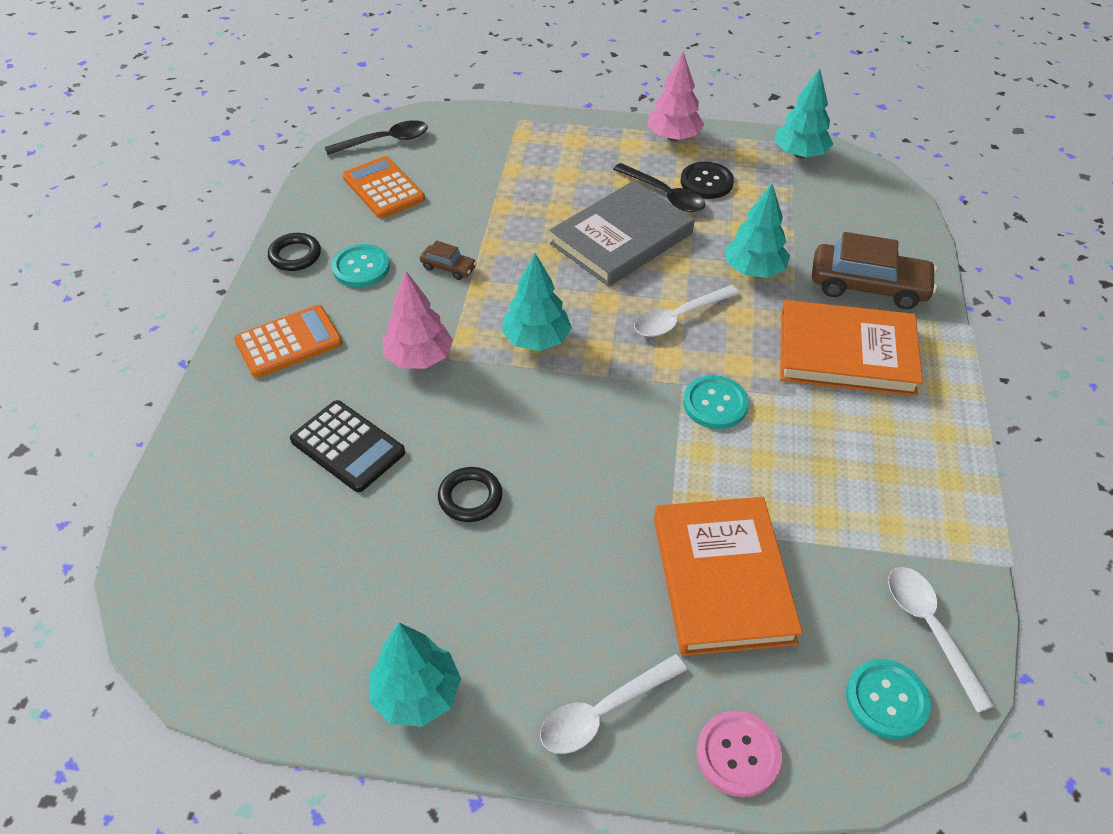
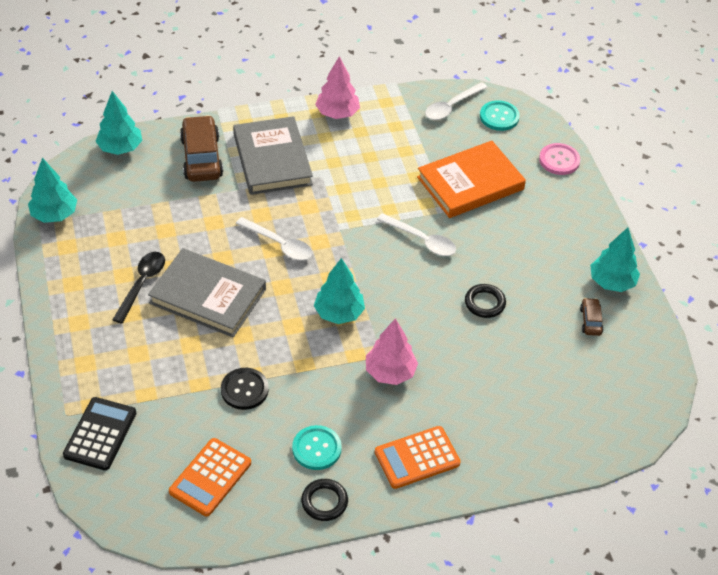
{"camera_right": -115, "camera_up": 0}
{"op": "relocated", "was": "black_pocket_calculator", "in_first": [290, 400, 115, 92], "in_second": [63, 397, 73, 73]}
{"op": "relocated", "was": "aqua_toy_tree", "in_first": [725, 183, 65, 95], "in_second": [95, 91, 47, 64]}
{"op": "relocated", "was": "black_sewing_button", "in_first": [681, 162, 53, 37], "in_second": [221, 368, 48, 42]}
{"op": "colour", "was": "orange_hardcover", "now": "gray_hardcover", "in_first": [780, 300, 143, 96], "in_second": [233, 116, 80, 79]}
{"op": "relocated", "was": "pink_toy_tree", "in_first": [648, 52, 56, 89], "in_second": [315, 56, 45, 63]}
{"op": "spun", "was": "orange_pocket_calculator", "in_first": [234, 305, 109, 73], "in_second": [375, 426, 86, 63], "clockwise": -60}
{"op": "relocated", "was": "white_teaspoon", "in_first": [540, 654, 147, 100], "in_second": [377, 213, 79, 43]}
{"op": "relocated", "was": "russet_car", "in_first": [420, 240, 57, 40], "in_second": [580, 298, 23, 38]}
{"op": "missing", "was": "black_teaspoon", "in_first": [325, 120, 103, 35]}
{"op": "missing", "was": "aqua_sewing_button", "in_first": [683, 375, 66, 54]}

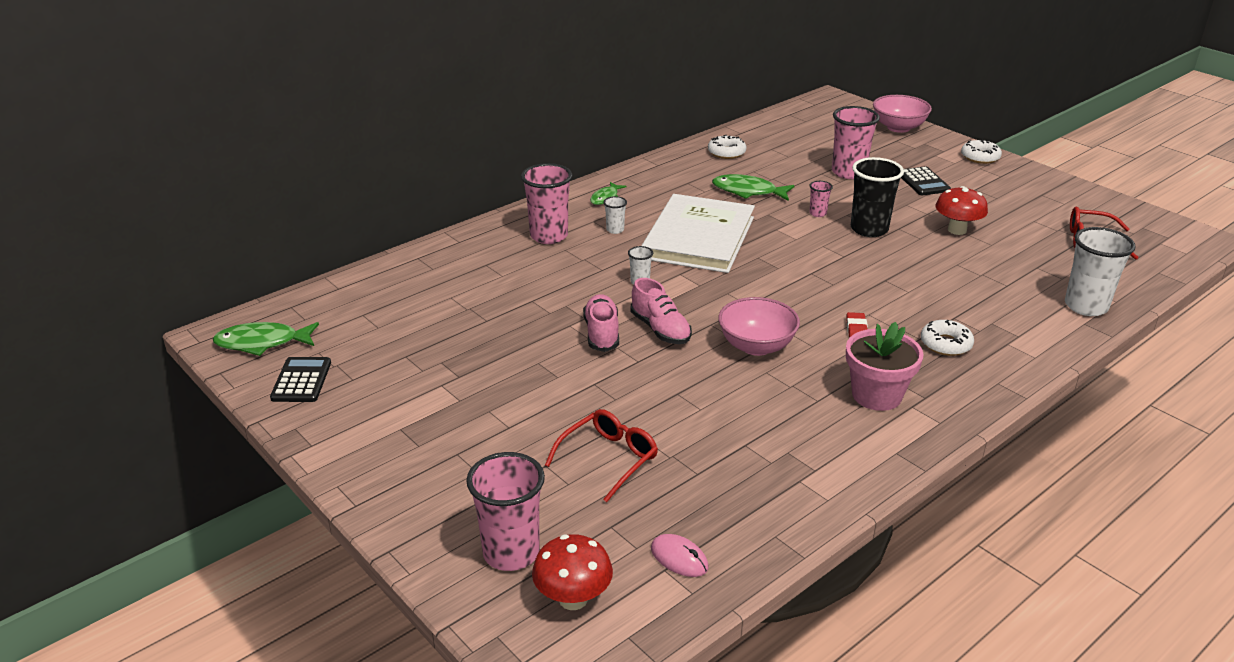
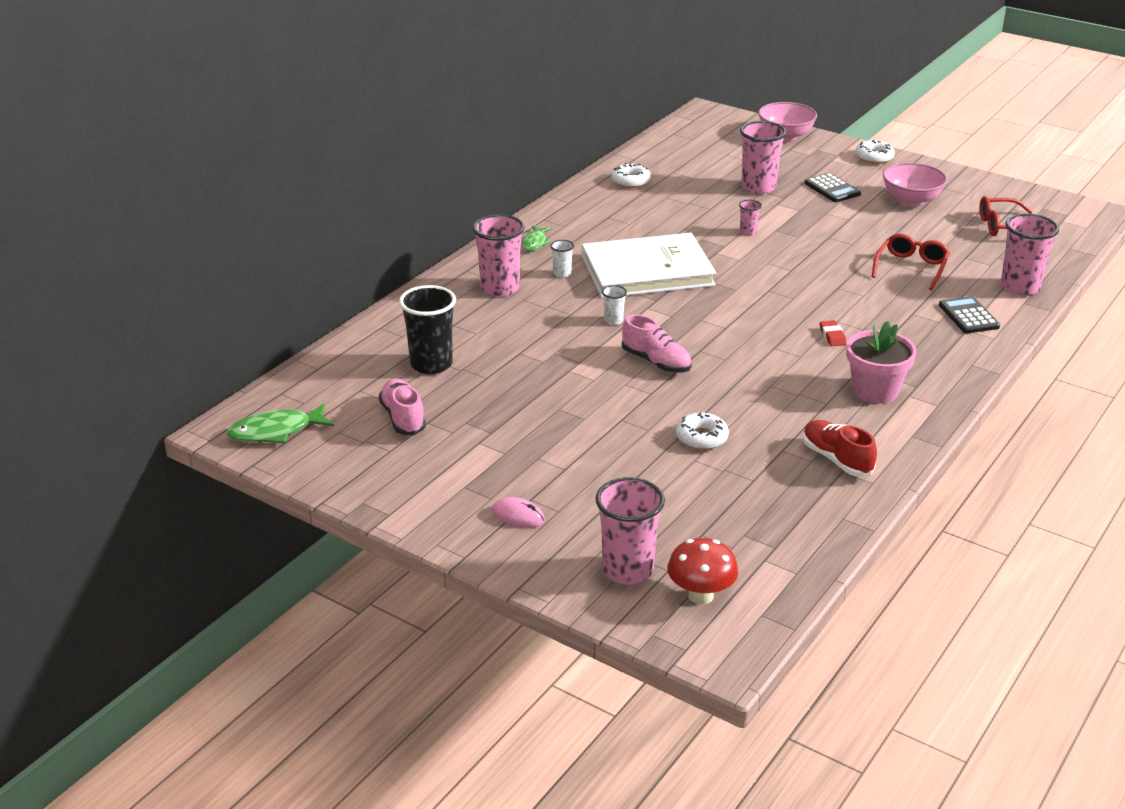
{"camera_right": -15, "camera_up": 0}
{"op": "relocated", "was": "pink_shoe", "in_first": [583, 294, 36, 58], "in_second": [379, 378, 47, 57]}
{"op": "relocated", "was": "black_beaker", "in_first": [851, 157, 53, 80], "in_second": [399, 285, 57, 89]}
{"op": "relocated", "was": "pink_mouse", "in_first": [651, 534, 57, 43], "in_second": [492, 497, 53, 31]}
{"op": "spun", "was": "white_hardcover", "in_first": [642, 194, 113, 79], "in_second": [582, 233, 135, 65], "clockwise": 75}
{"op": "relocated", "was": "white_doughnut", "in_first": [921, 320, 53, 36], "in_second": [676, 413, 53, 37]}
{"op": "appeared", "now": "scarlet_shoe", "in_second": [803, 420, 74, 57]}
{"op": "relocated", "was": "scarlet_glasses", "in_first": [545, 409, 113, 93], "in_second": [872, 234, 78, 56]}
{"op": "relocated", "was": "pink_deep_dish", "in_first": [718, 297, 82, 59], "in_second": [883, 163, 64, 43]}
{"op": "relocated", "was": "black_pocket_calculator", "in_first": [270, 357, 61, 45], "in_second": [939, 296, 61, 37]}
{"op": "colour", "was": "white_beaker", "now": "pink_beaker", "in_first": [1065, 227, 71, 89], "in_second": [1001, 213, 58, 83]}
{"op": "missing", "was": "leaf-green_fish", "in_first": [712, 174, 83, 27]}
{"op": "missing", "was": "scarlet_fungus", "in_first": [935, 186, 53, 49]}

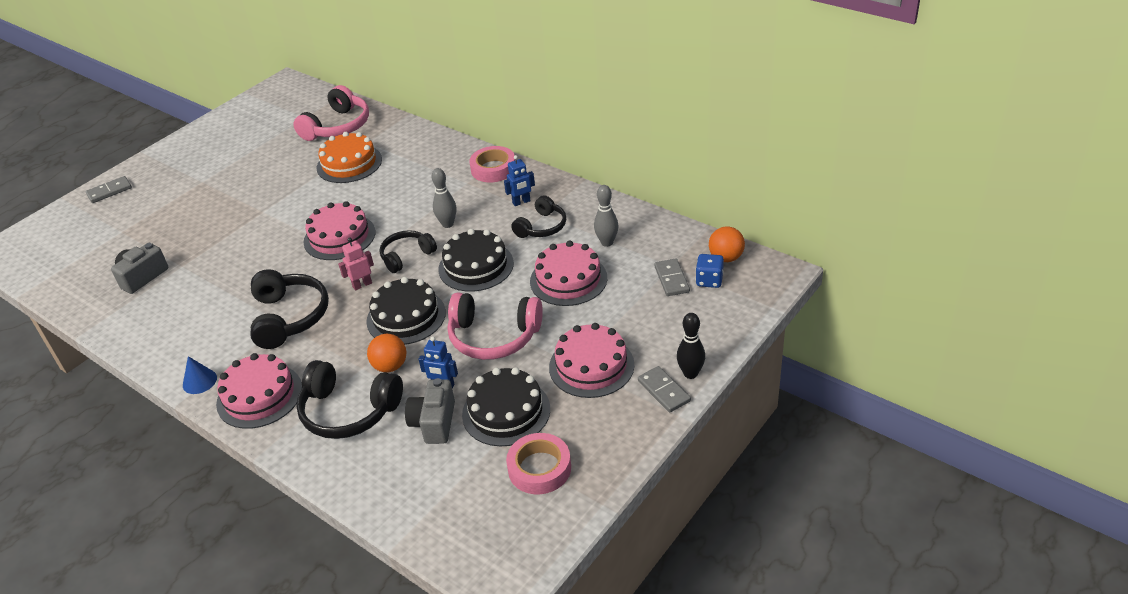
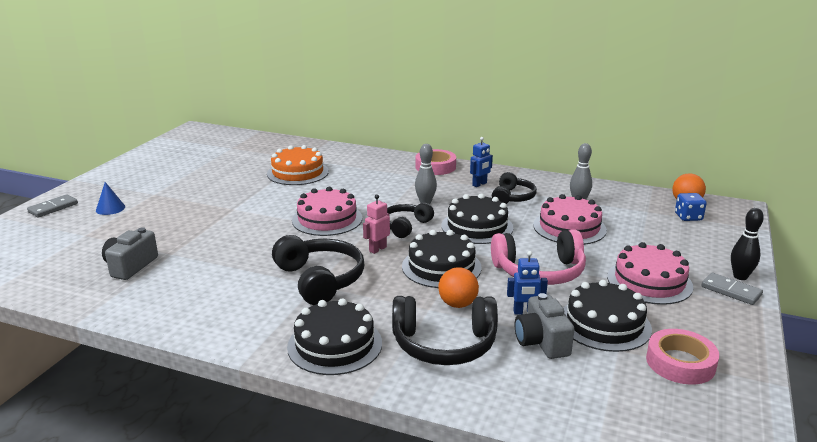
{"camera_right": -20, "camera_up": -15}
{"op": "relocated", "was": "cobalt_solid_cone", "in_first": [183, 356, 34, 38], "in_second": [96, 182, 29, 33]}
{"op": "colour", "was": "pink_gateau", "now": "black_gateau", "in_first": [216, 353, 86, 76], "in_second": [287, 298, 95, 77]}
{"op": "missing", "was": "pink_headphones", "in_first": [293, 85, 76, 56]}
{"op": "missing", "was": "gray_domino_piece", "in_first": [654, 259, 36, 37]}

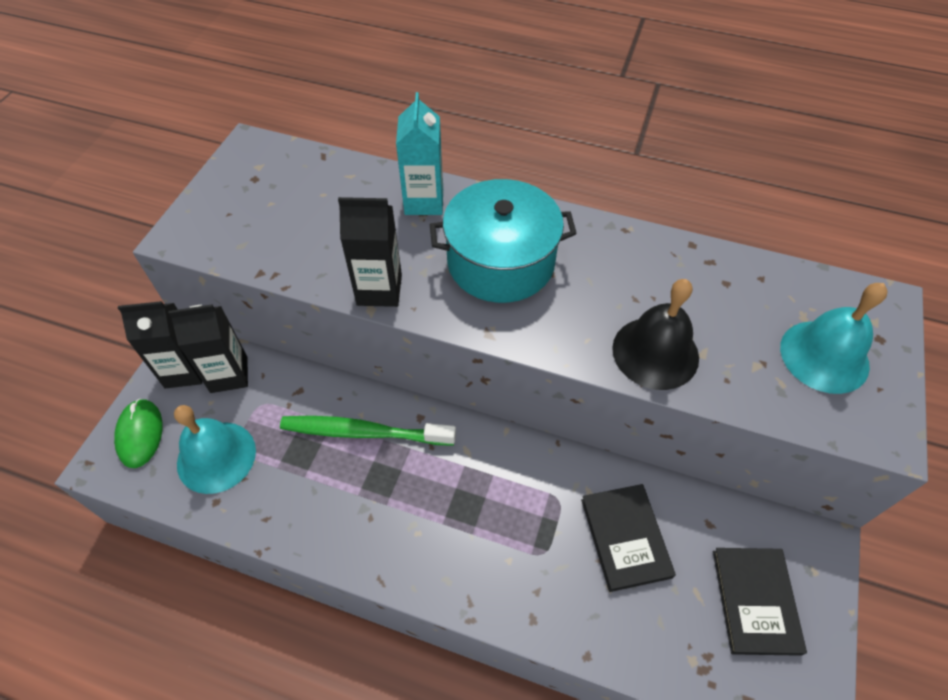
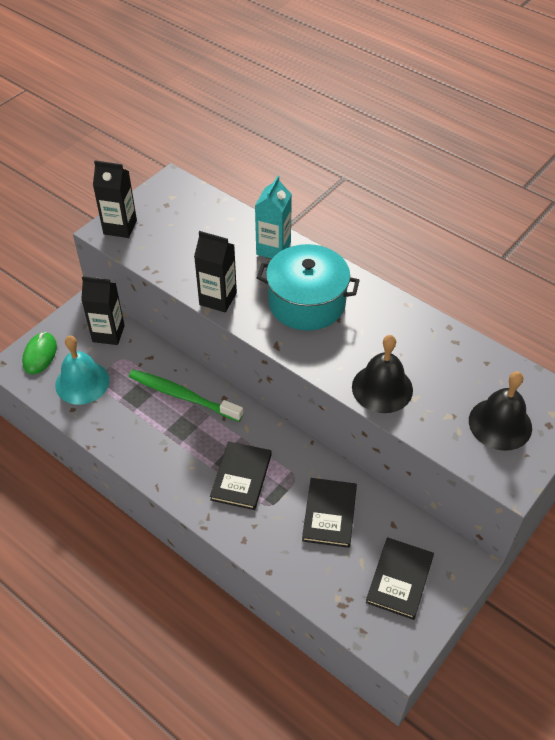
{"camera_right": 20, "camera_up": -5}
{"op": "relocated", "was": "black_juice_carton", "in_first": [118, 301, 84, 87], "in_second": [93, 161, 44, 77]}
{"op": "appeared", "now": "black_hardcover", "in_second": [210, 441, 62, 69]}
{"op": "colour", "was": "aqua_hand_bell", "now": "black_hand_bell", "in_first": [780, 283, 107, 111], "in_second": [469, 371, 63, 80]}

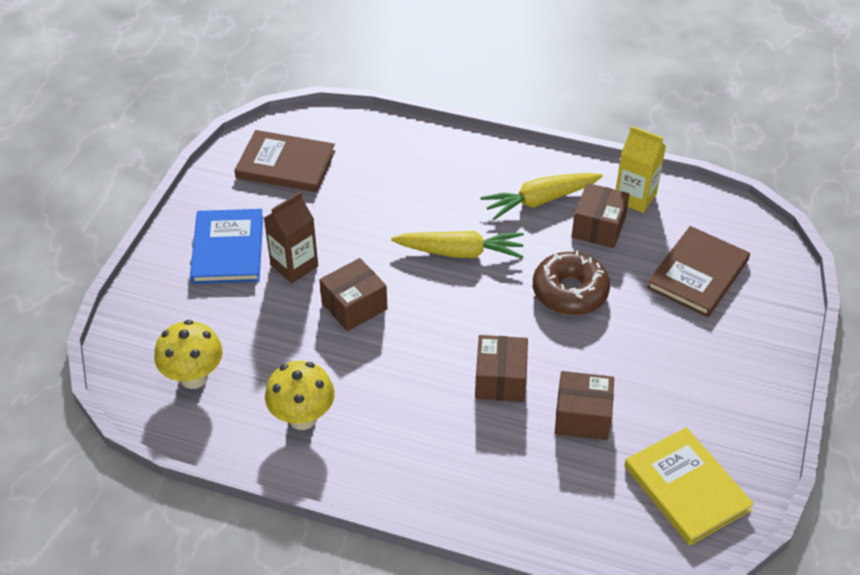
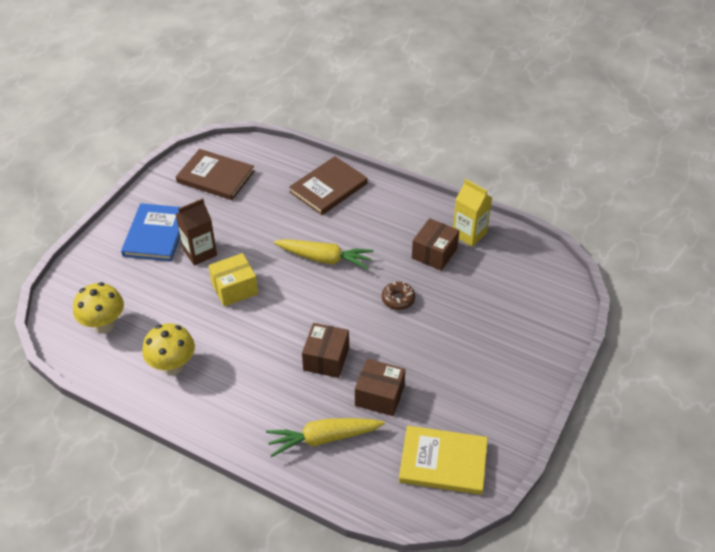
{"camera_right": 10, "camera_up": 0}
{"op": "colour", "was": "russet_package", "now": "bright_yellow_package", "in_first": [319, 258, 68, 73], "in_second": [208, 253, 50, 54]}
{"op": "relocated", "was": "bright_yellow_root_vegetable", "in_first": [480, 173, 123, 47], "in_second": [266, 418, 119, 39]}
{"op": "relocated", "was": "russet_hardcover", "in_first": [647, 226, 103, 91], "in_second": [289, 156, 79, 59]}
{"op": "size", "was": "russet_doughnut", "in_first": [533, 250, 77, 65], "in_second": [382, 282, 33, 28], "ratio": 0.57}
{"op": "spun", "was": "bright_yellow_hardcover", "in_first": [624, 427, 130, 119], "in_second": [399, 426, 89, 69], "clockwise": -60}

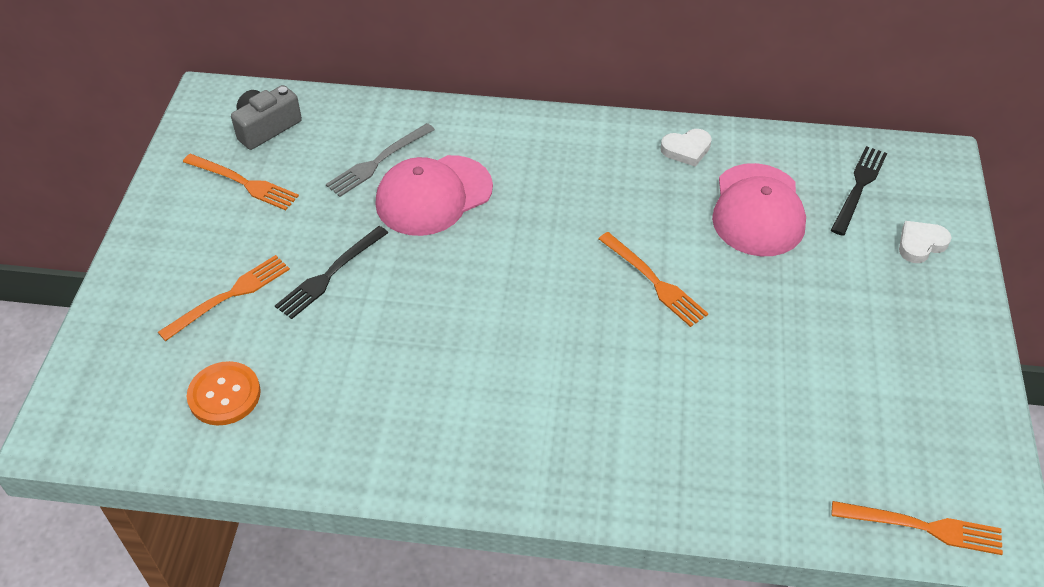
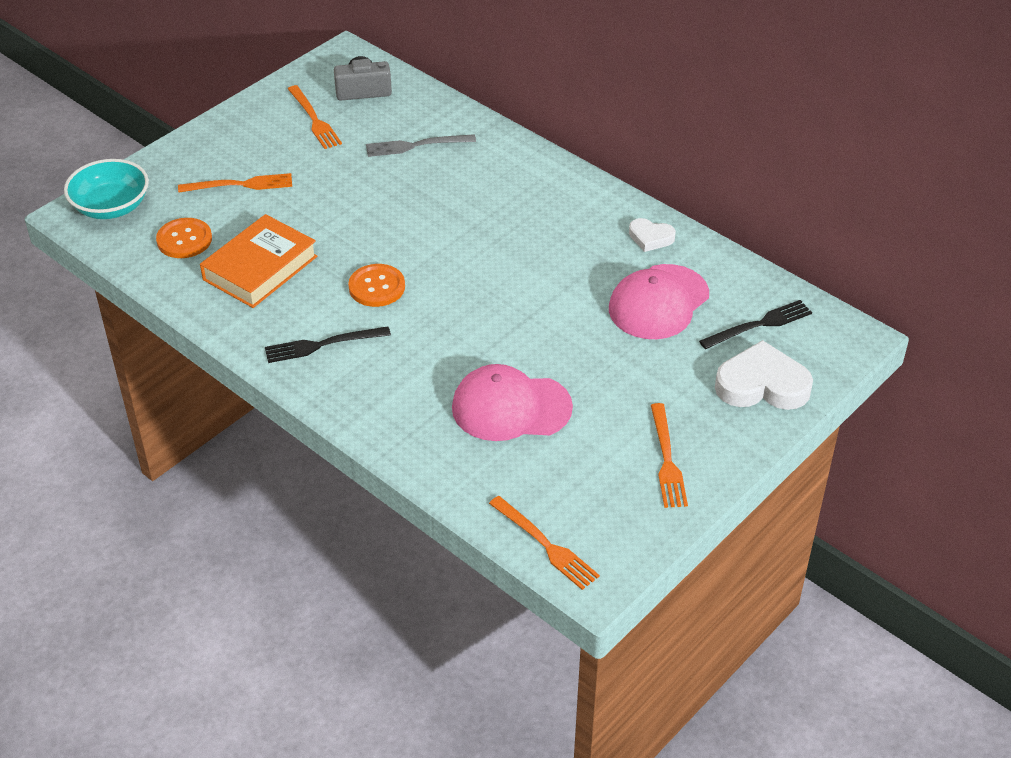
{"camera_right": 35, "camera_up": -5}
{"op": "appeared", "now": "aqua_deep_dish", "in_second": [64, 159, 85, 60]}
{"op": "appeared", "now": "orange_hardcover", "in_second": [200, 214, 117, 94]}
{"op": "relocated", "was": "black_fork", "in_first": [275, 226, 113, 93], "in_second": [265, 326, 126, 37]}
{"op": "appeared", "now": "orange_sewing_button", "in_second": [348, 264, 57, 43]}
{"op": "relocated", "was": "pink_peaked_cap", "in_first": [376, 155, 117, 81], "in_second": [452, 364, 121, 77]}
{"op": "relocated", "was": "orange_fork", "in_first": [599, 232, 109, 95], "in_second": [651, 403, 37, 105]}
{"op": "size", "was": "white_love_heart", "in_first": [899, 221, 53, 42], "in_second": [715, 340, 98, 70], "ratio": 1.83}

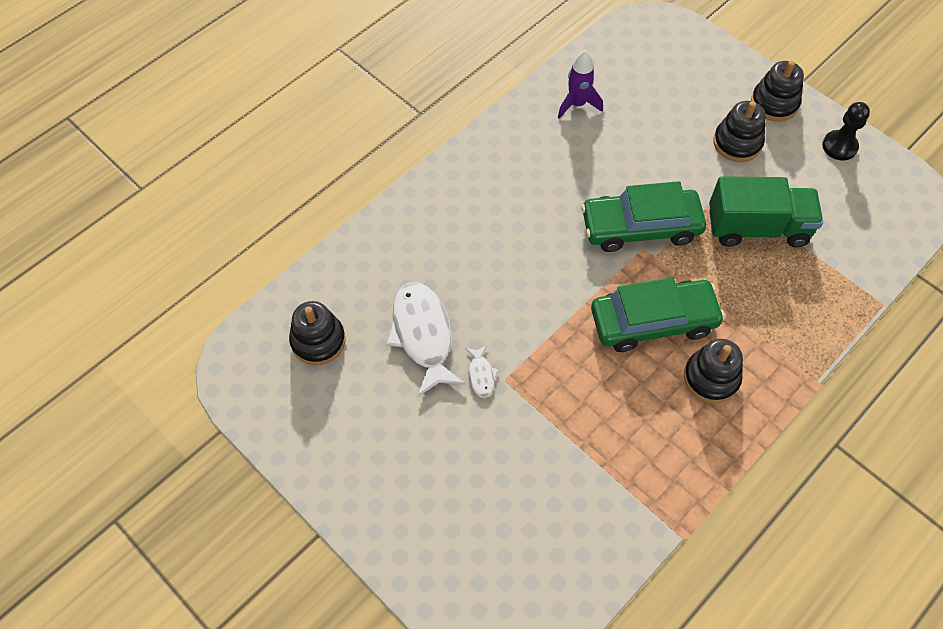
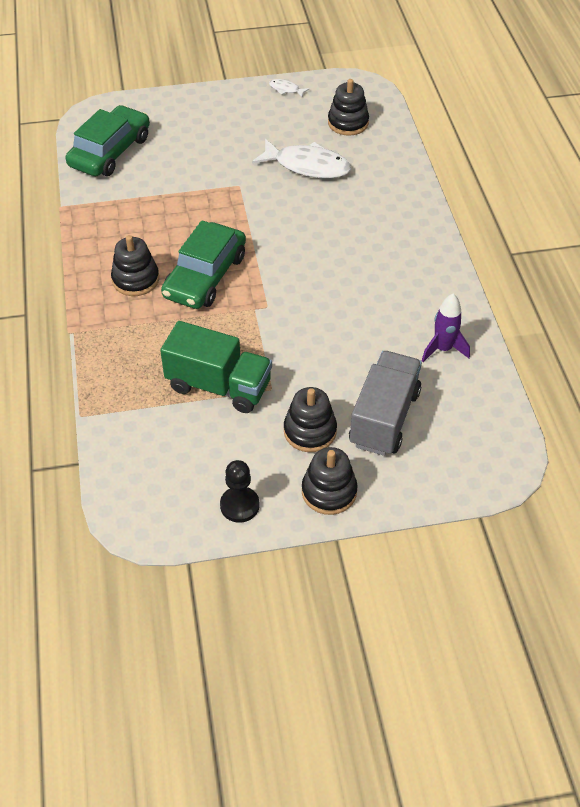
{"camera_right": 125, "camera_up": -10}
{"op": "relocated", "was": "leaf-green_car", "in_first": [581, 181, 125, 71], "in_second": [66, 105, 84, 71]}
{"op": "spun", "was": "leaf-green_lorry", "in_first": [709, 176, 114, 71], "in_second": [160, 321, 112, 92], "clockwise": -105}
{"op": "relocated", "was": "white_fish", "in_first": [465, 345, 33, 53], "in_second": [269, 79, 40, 19]}
{"op": "appeared", "now": "gray_lorry", "in_second": [349, 351, 73, 105]}

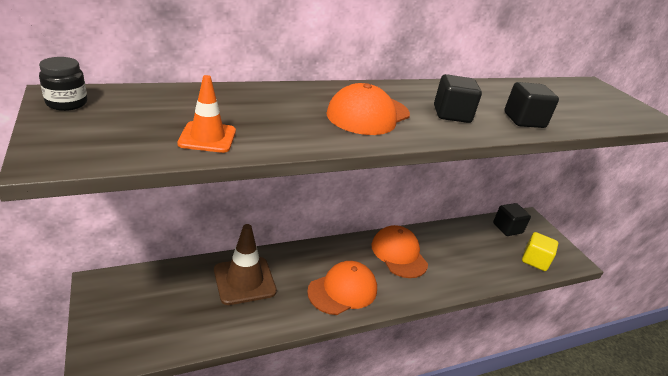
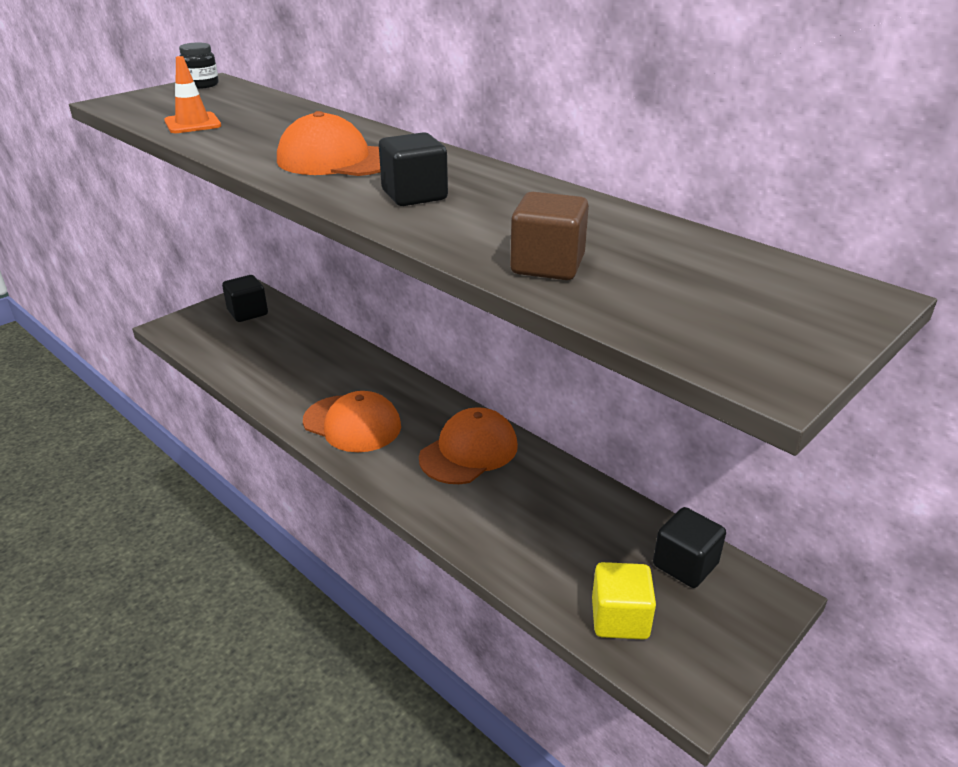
{"camera_right": 70, "camera_up": 0}
{"op": "relocated", "was": "black_solid_cube", "in_first": [504, 82, 55, 46], "in_second": [222, 275, 46, 47]}
{"op": "appeared", "now": "russet_solid_cube", "in_second": [510, 192, 79, 88]}
{"op": "missing", "was": "russet_safety_cone", "in_first": [214, 224, 63, 81]}

